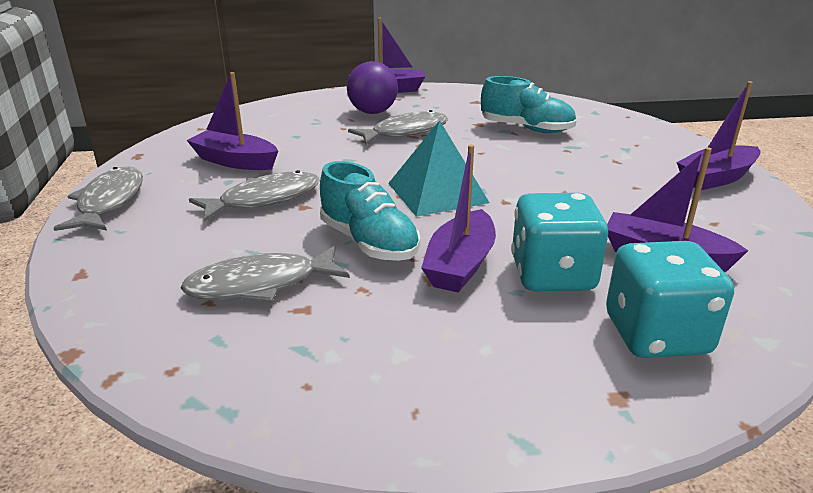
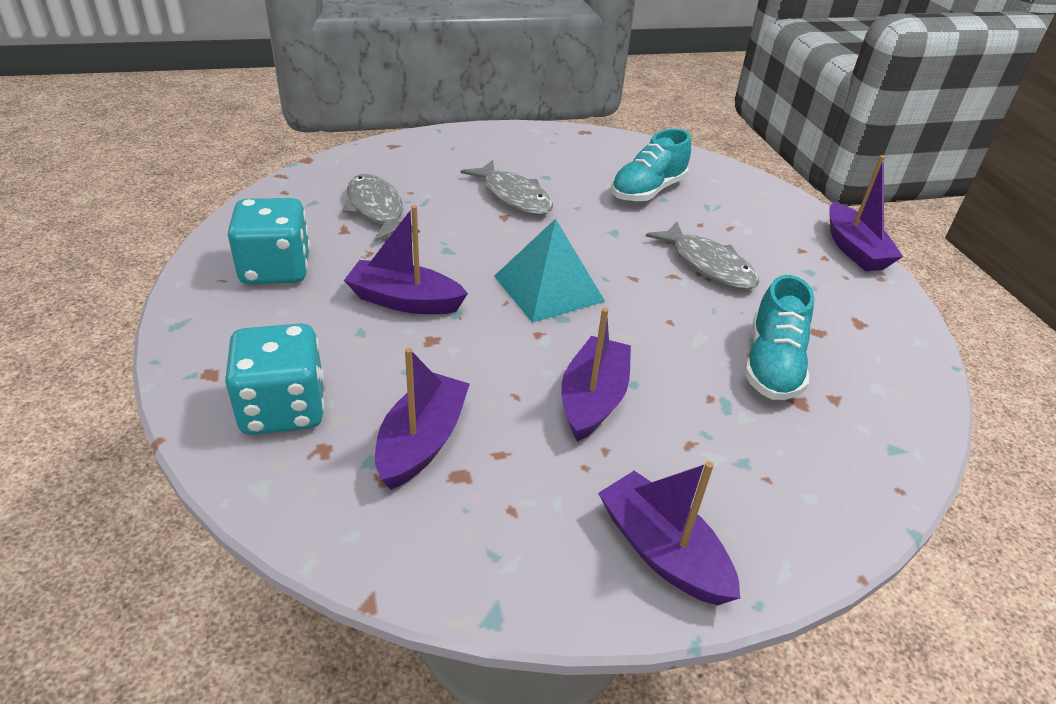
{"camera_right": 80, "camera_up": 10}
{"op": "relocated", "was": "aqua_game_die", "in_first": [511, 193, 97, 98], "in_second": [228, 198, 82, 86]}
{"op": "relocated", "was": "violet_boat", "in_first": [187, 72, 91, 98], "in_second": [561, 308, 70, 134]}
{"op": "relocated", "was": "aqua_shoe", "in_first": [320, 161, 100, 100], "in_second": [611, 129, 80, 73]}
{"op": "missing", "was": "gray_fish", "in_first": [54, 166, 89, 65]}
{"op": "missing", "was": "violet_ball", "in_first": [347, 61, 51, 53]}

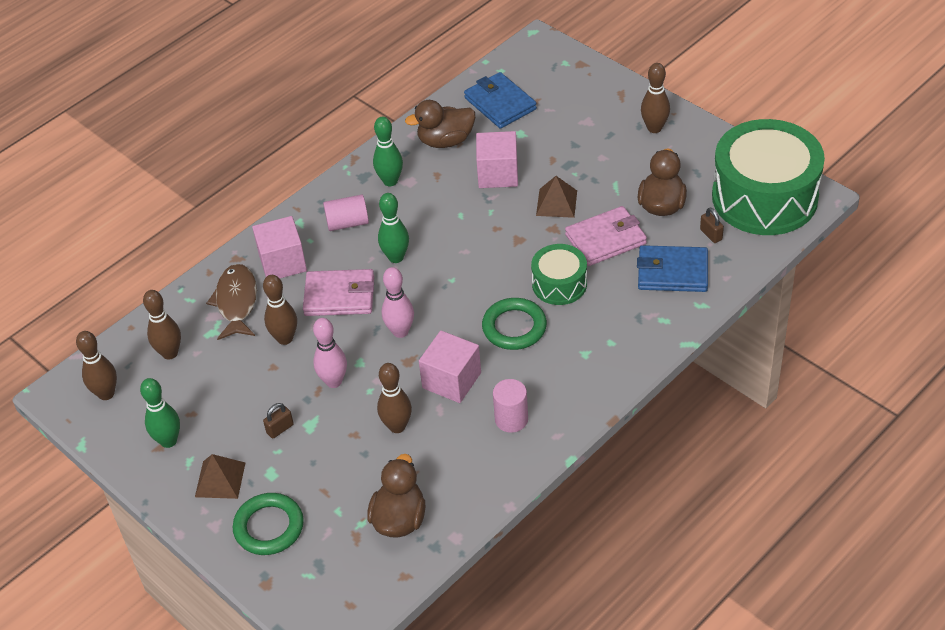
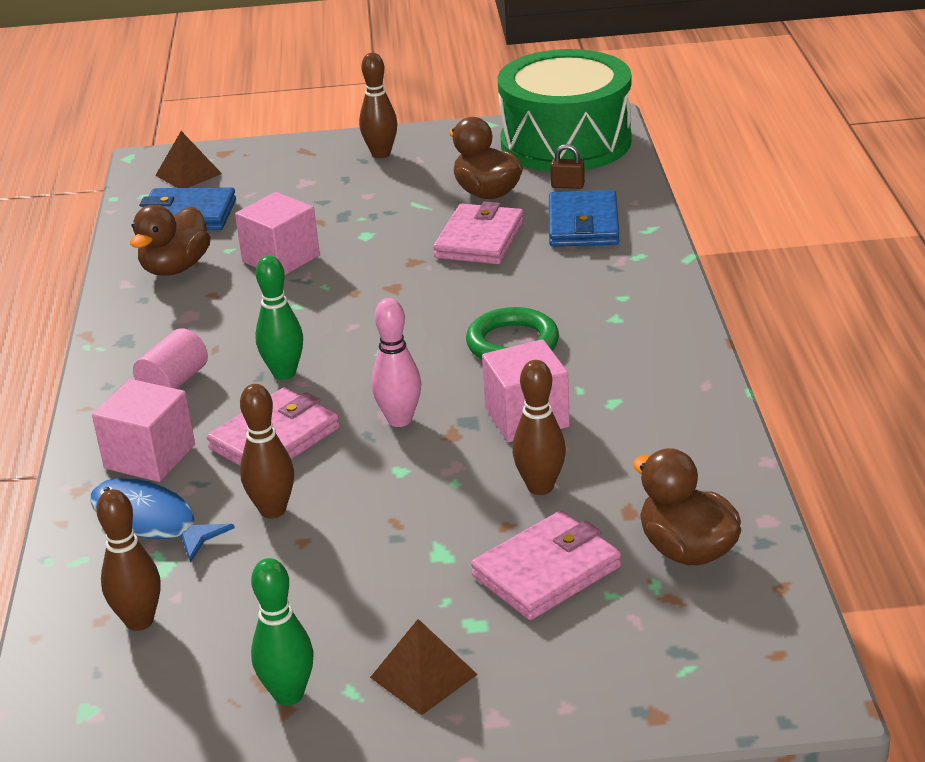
{"camera_right": -50, "camera_up": -15}
{"op": "colour", "was": "russet_fish", "now": "cobalt_fish", "in_first": [206, 264, 51, 76], "in_second": [90, 478, 145, 85]}
{"op": "relocated", "was": "russet_solid_pyramid", "in_first": [536, 176, 41, 42], "in_second": [155, 131, 67, 57]}
{"op": "appeared", "now": "pink_wallet", "in_second": [471, 511, 150, 109]}
{"op": "spun", "was": "cobalt_wallet", "in_first": [637, 245, 71, 47], "in_second": [549, 190, 70, 57], "clockwise": -45}
{"op": "missing", "was": "russet_bowling_pin", "in_first": [76, 331, 41, 69]}
{"op": "missing", "was": "leaf-green_torus", "in_first": [233, 493, 71, 62]}
{"op": "missing", "was": "russet_small_lock", "in_first": [263, 403, 31, 36]}
{"op": "missing", "was": "pink_bowling_pin", "in_first": [313, 318, 34, 70]}
{"op": "missing", "was": "leaf-green_bowling_pin", "in_first": [373, 117, 30, 69]}
{"op": "missing", "was": "pink_solid_cylinder", "in_first": [493, 379, 35, 54]}
{"op": "missing", "was": "leaf-green_drum", "in_first": [531, 244, 56, 61]}

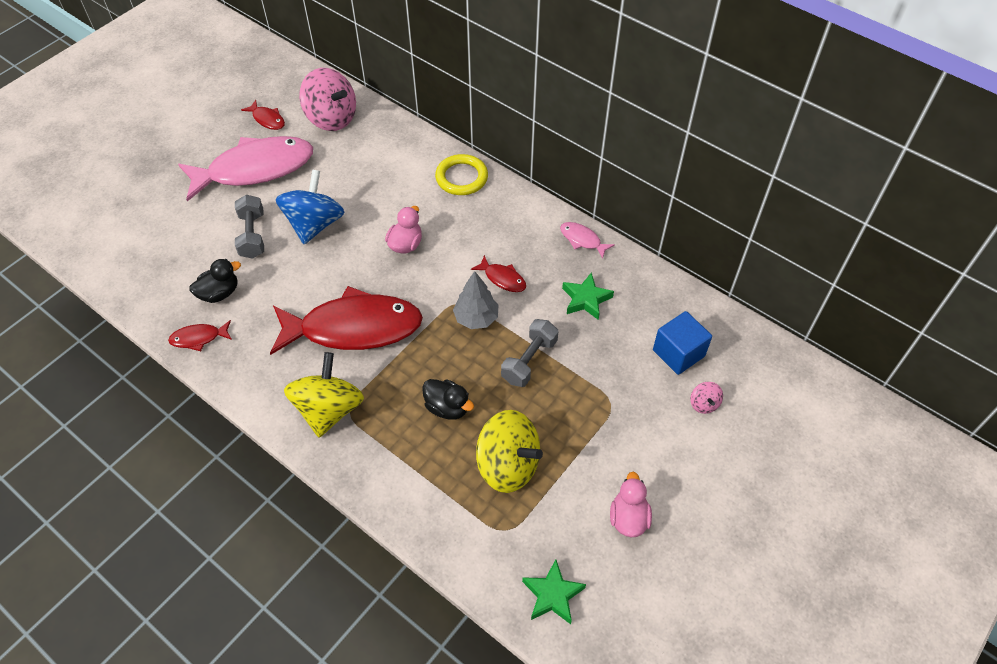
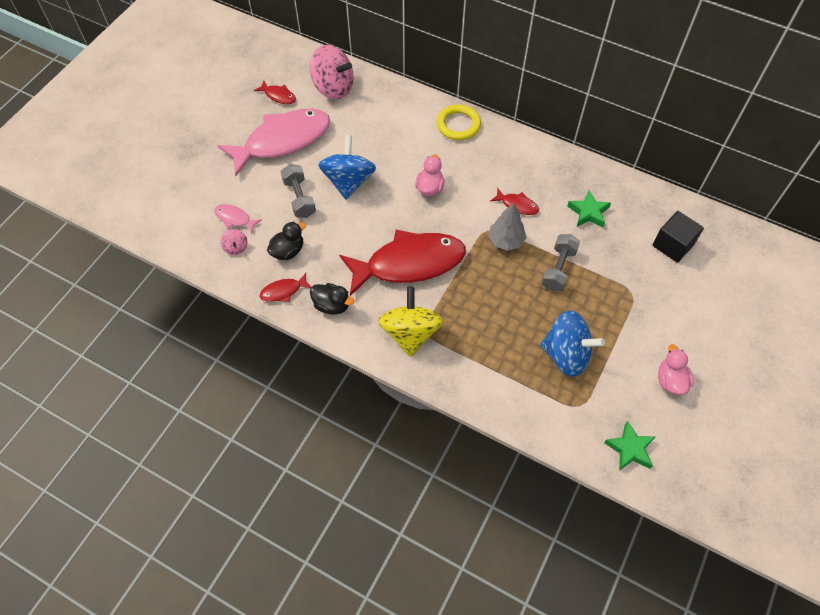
{"camera_right": -10, "camera_up": 5}
{"op": "relocated", "was": "pink_fish", "in_first": [560, 222, 55, 37], "in_second": [214, 204, 48, 29]}
{"op": "relocated", "was": "pink_spinning_top", "in_first": [690, 382, 33, 32], "in_second": [220, 229, 27, 26]}
{"op": "relocated", "was": "black_duck", "in_first": [422, 379, 52, 41], "in_second": [310, 283, 44, 32]}
{"op": "colour", "was": "bright_yellow_spinning_top", "now": "cobalt_spinning_top", "in_first": [476, 410, 67, 83], "in_second": [540, 311, 65, 66]}
{"op": "colour", "was": "cobalt_solid_cube", "now": "black_solid_cube", "in_first": [653, 311, 59, 64], "in_second": [653, 211, 51, 52]}

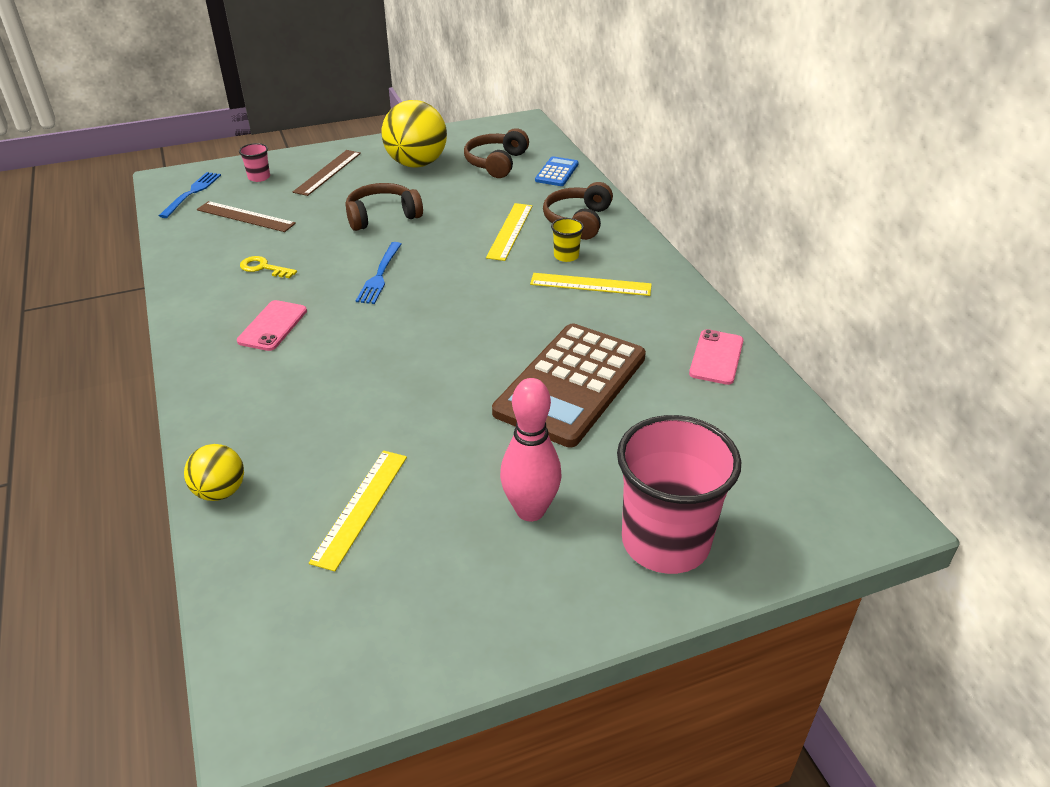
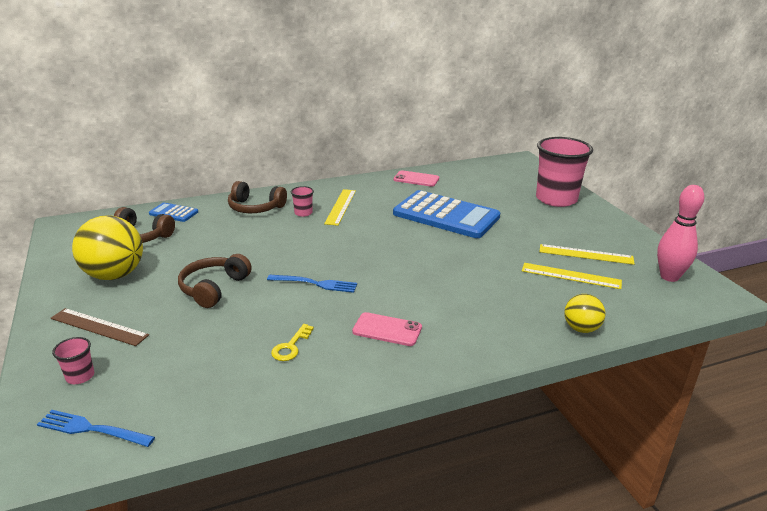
{"camera_right": -90, "camera_up": -10}
{"op": "spun", "was": "russet_headphones", "in_first": [346, 183, 77, 48], "in_second": [178, 254, 74, 54], "clockwise": 45}
{"op": "colour", "was": "bright_yellow_beaker", "now": "pink_beaker", "in_first": [551, 218, 33, 44], "in_second": [291, 186, 23, 31]}
{"op": "colour", "was": "russet_pocket_calculator", "now": "cobalt_pocket_calculator", "in_first": [492, 323, 154, 125], "in_second": [393, 190, 107, 48]}
{"op": "relocated", "was": "bright_yellow_ruler", "in_first": [486, 203, 46, 58], "in_second": [540, 244, 95, 21]}
{"op": "relocated", "was": "pink_bowling_pin", "in_first": [500, 378, 62, 143], "in_second": [657, 185, 47, 97]}
{"op": "missing", "was": "russet_ruler", "in_first": [197, 201, 99, 31]}

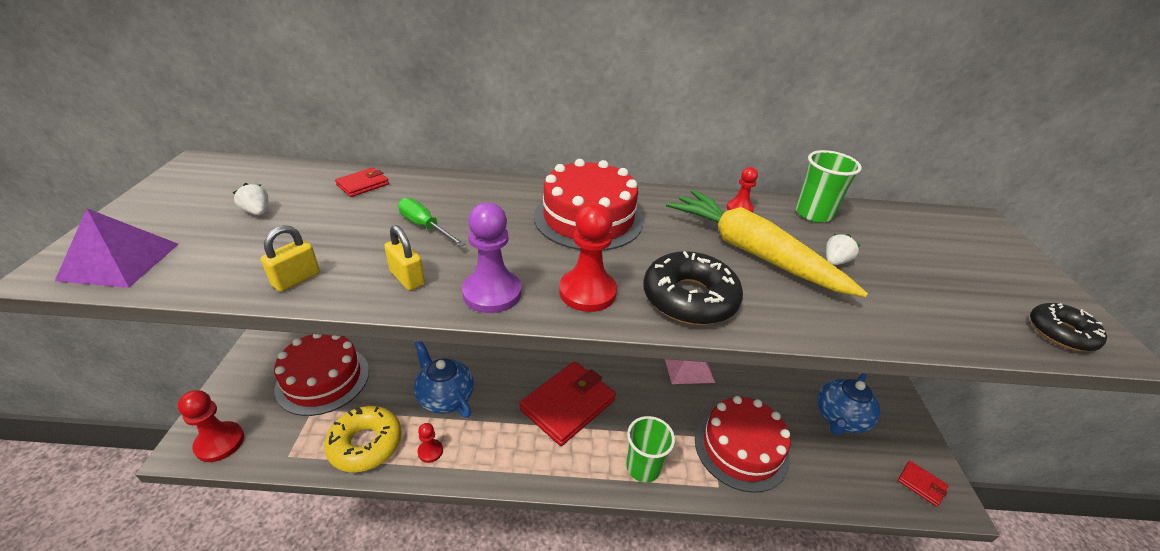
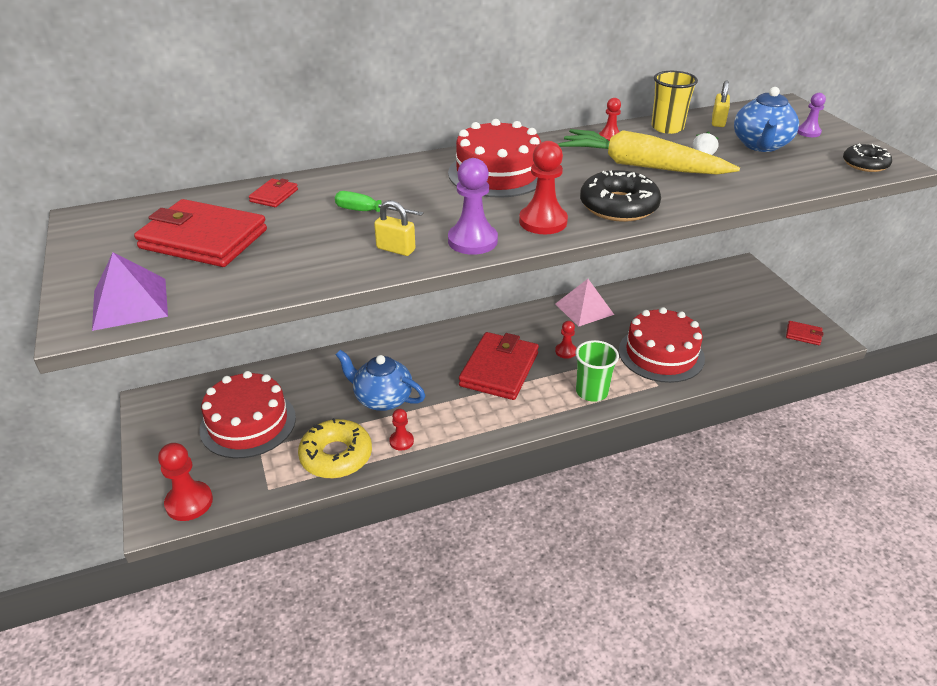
{"camera_right": -20, "camera_up": 0}
{"op": "exchanged", "was": "white_berry", "now": "scarlet_wallet", "in_first": [233, 183, 35, 32], "in_second": [134, 199, 133, 68]}
{"op": "appeared", "now": "scarlet_game_pawn", "in_second": [555, 321, 22, 38]}
{"op": "colour", "was": "leaf-green_beaker", "now": "bright_yellow_beaker", "in_first": [796, 150, 66, 72], "in_second": [651, 71, 47, 63]}
{"op": "relocated", "was": "bright_yellow_small_lock", "in_first": [261, 225, 59, 67], "in_second": [712, 80, 18, 47]}
{"op": "relocated", "was": "cobalt_teapot", "in_first": [817, 373, 64, 62], "in_second": [734, 87, 65, 65]}
{"op": "appeared", "now": "violet_game_pawn", "in_second": [797, 93, 29, 44]}

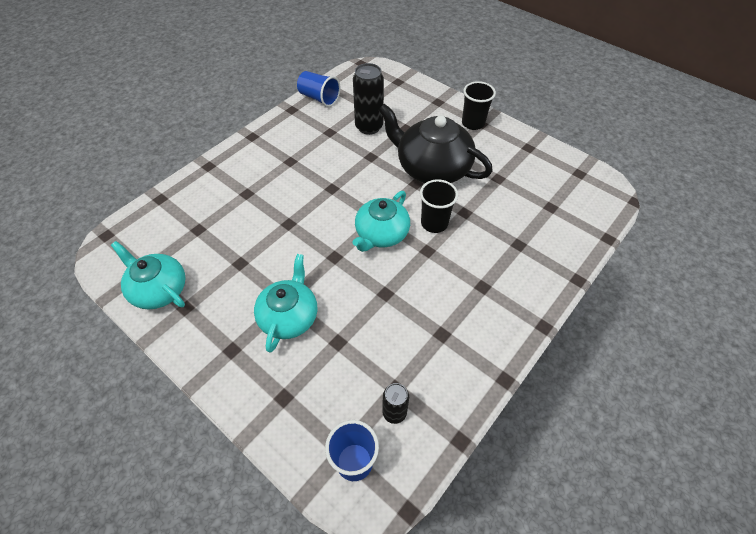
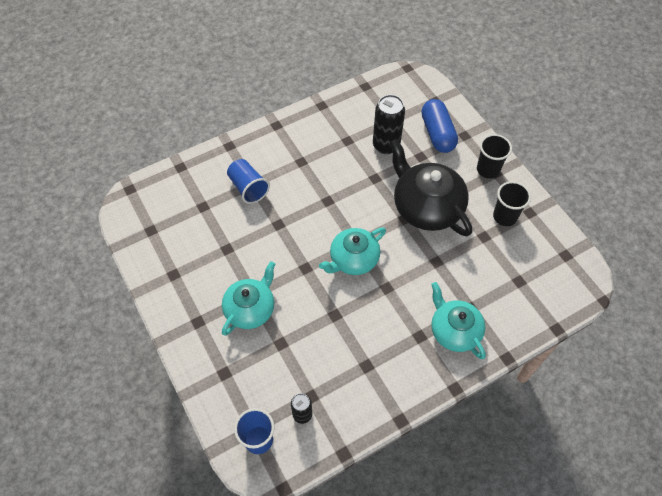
{"camera_right": 20, "camera_up": 5}
{"op": "relocated", "was": "cobalt_beaker", "in_first": [297, 71, 43, 36], "in_second": [227, 159, 43, 45]}
{"op": "appeared", "now": "cobalt_pill", "in_second": [421, 99, 37, 54]}
{"op": "relocated", "was": "aqua_teapot", "in_first": [111, 241, 74, 68], "in_second": [431, 282, 55, 77]}
{"op": "relocated", "was": "black_beaker", "in_first": [420, 179, 38, 54], "in_second": [493, 181, 38, 45]}

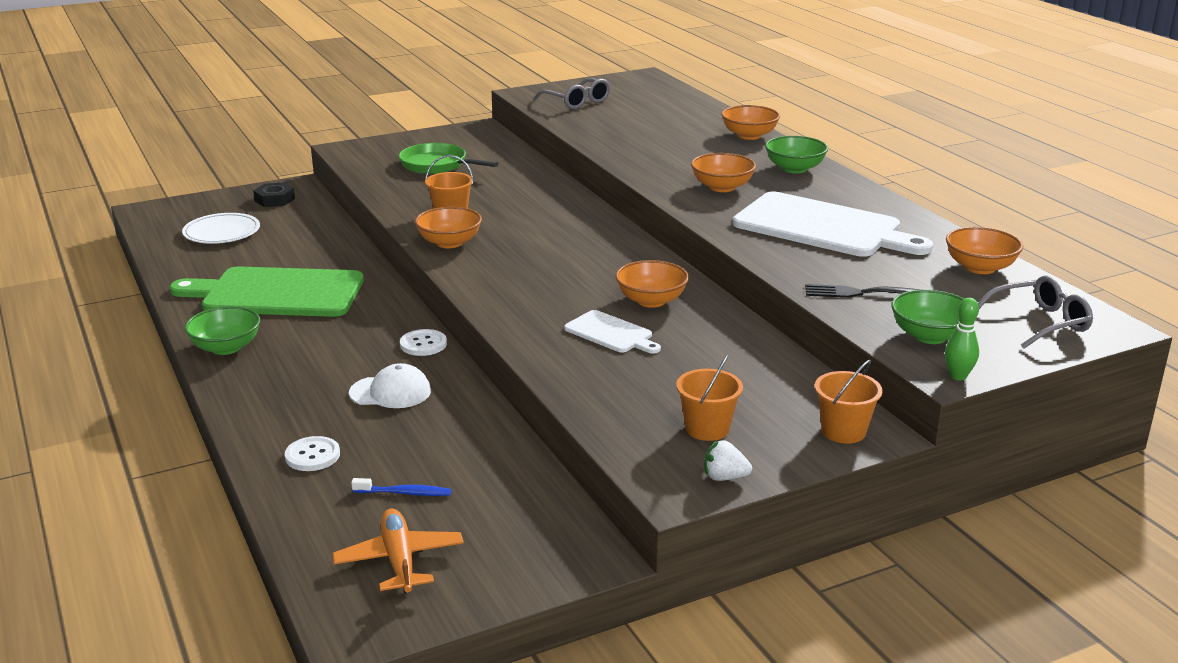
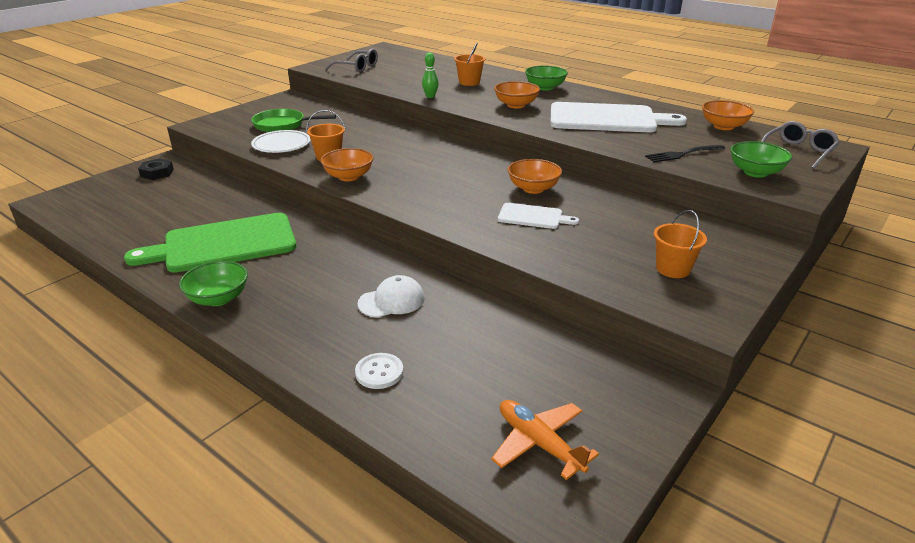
{"camera_right": -25, "camera_up": 5}
{"op": "relocated", "was": "white_plate", "in_first": [182, 213, 78, 31], "in_second": [251, 130, 60, 23]}
{"op": "relocated", "was": "leaf-green_bowling_pin", "in_first": [945, 298, 34, 82], "in_second": [422, 53, 17, 45]}
{"op": "relocated", "was": "orange_sand_bucket", "in_first": [815, 360, 68, 84], "in_second": [454, 43, 32, 43]}
{"op": "missing", "was": "cobalt_tooth_brush", "in_first": [351, 478, 100, 18]}
{"op": "missing", "was": "white_sewing_button", "in_first": [400, 329, 47, 27]}
{"op": "missing", "was": "white_berry", "in_first": [704, 440, 48, 41]}
{"op": "missing", "was": "orange_deep_dish", "in_first": [721, 105, 59, 35]}

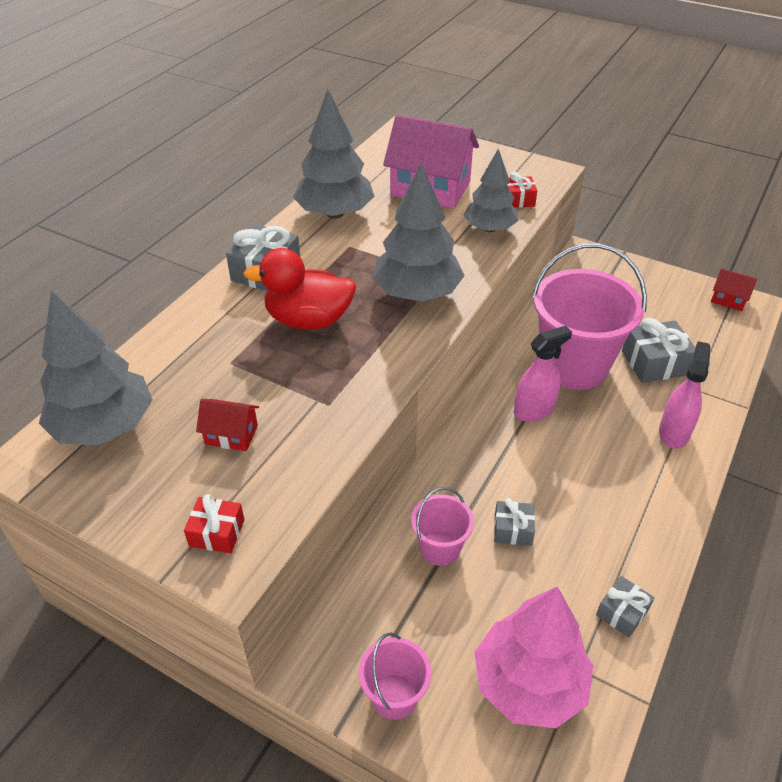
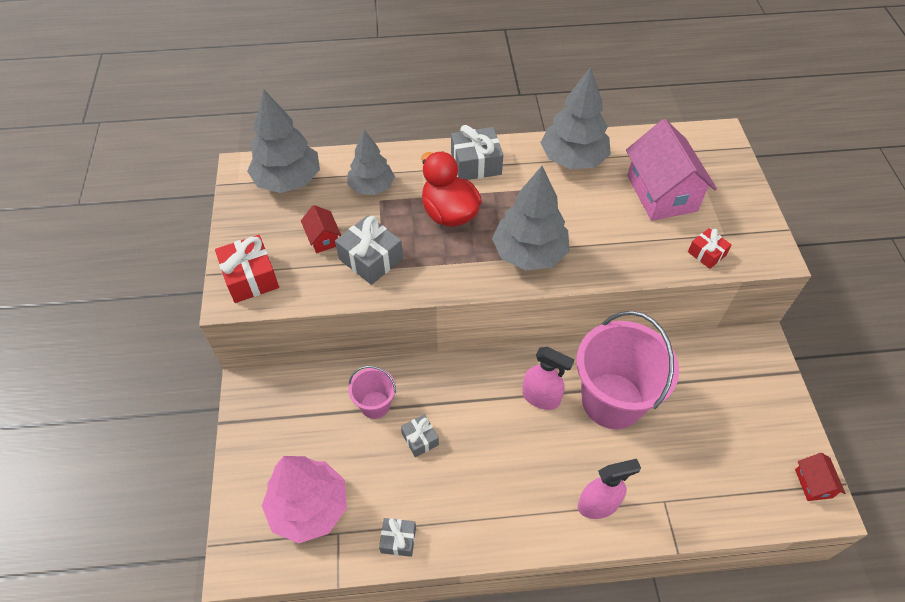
{"camera_right": 55, "camera_up": 10}
{"op": "size", "was": "scarlet_wrapped_gift", "in_first": [184, 494, 61, 59], "in_second": [215, 235, 64, 68], "ratio": 1.68}
{"op": "relocated", "was": "gray_wrapped_gift", "in_first": [622, 318, 73, 65], "in_second": [335, 215, 68, 70]}
{"op": "relocated", "was": "gray_toy_tree", "in_first": [464, 148, 54, 84], "in_second": [347, 130, 48, 65]}
{"op": "missing", "was": "pink_sand_bucket", "in_first": [358, 632, 73, 88]}

